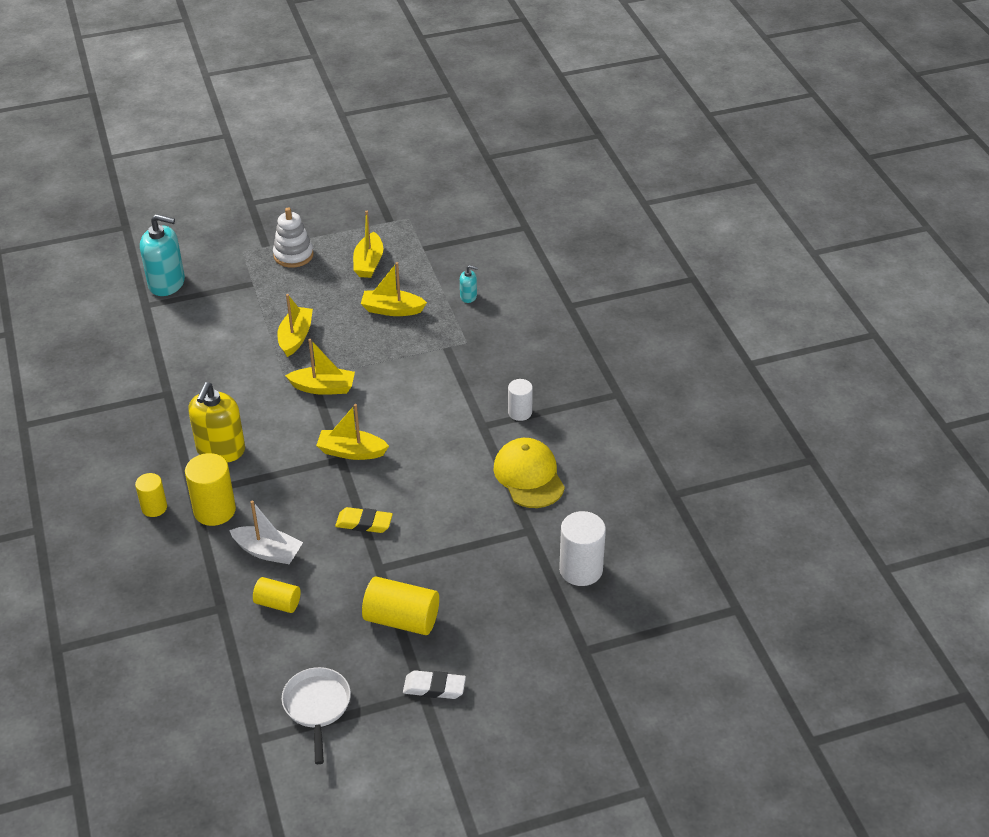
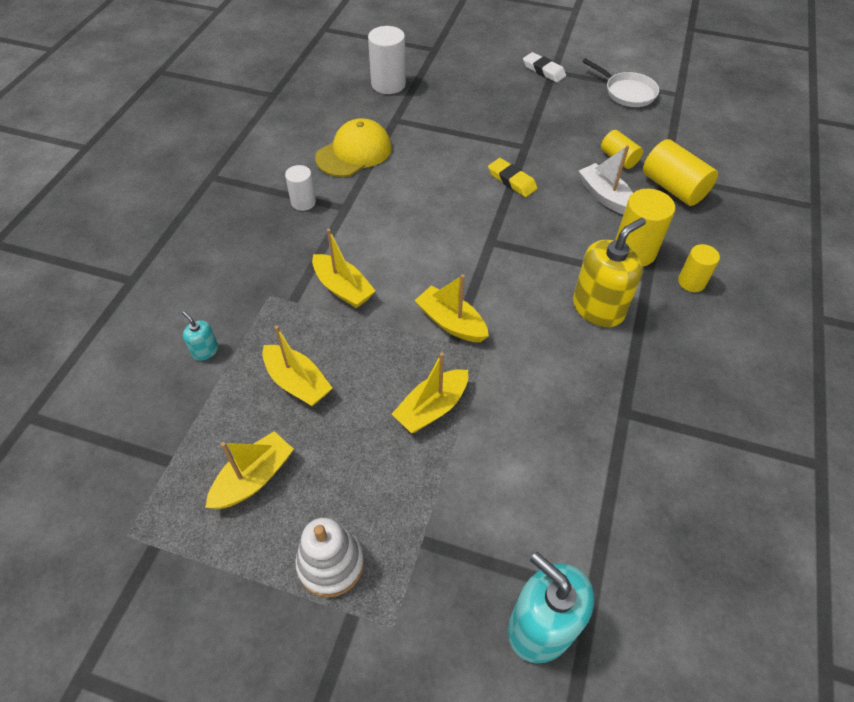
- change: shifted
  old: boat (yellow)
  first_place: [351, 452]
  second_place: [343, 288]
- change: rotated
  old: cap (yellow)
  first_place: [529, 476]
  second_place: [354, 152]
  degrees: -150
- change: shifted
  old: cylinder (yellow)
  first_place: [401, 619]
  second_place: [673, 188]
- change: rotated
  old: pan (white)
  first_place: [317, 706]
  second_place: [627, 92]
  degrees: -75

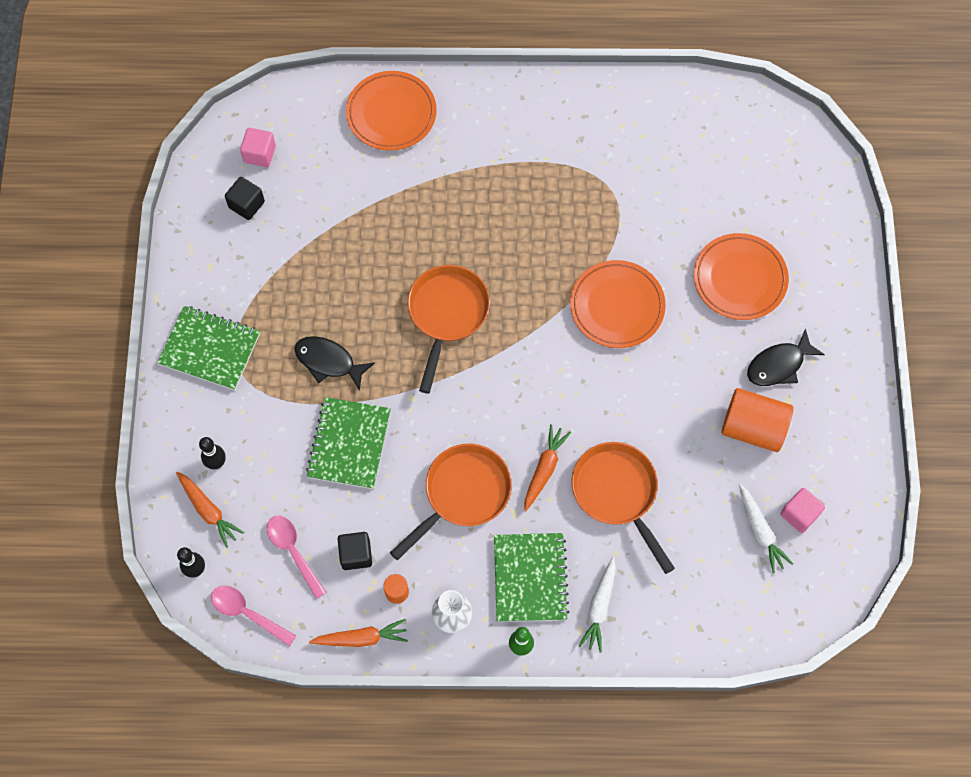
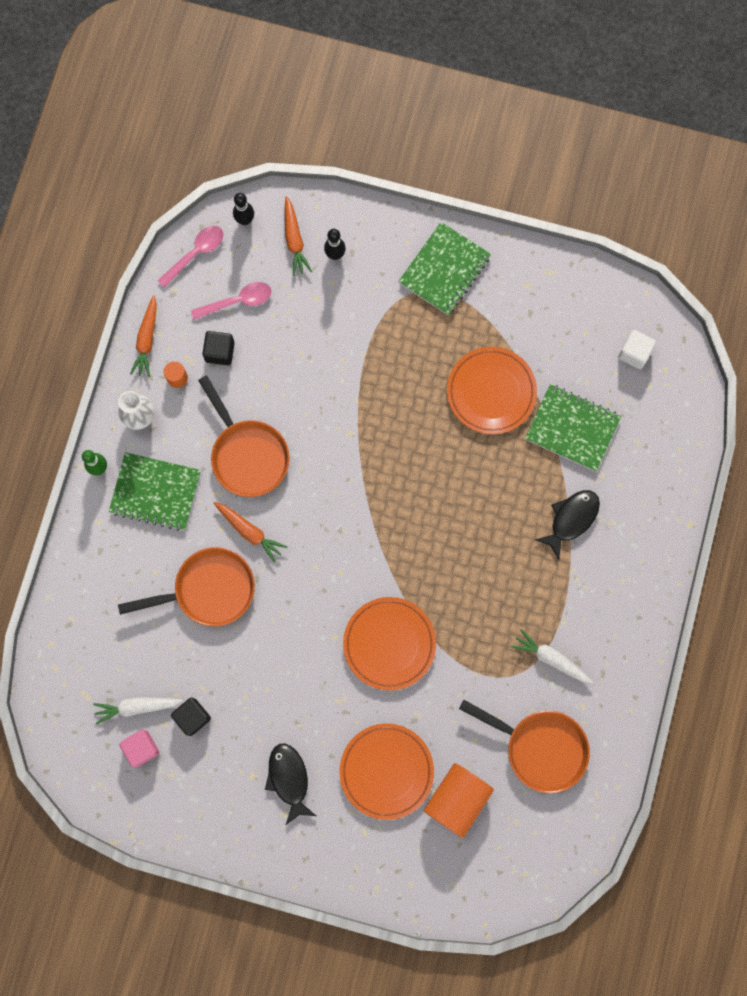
- change: shifted
  old: plate (orange)
  first_place: [391, 114]
  second_place: [491, 392]
- change: repainted
  old: cube (pink)
  new: cube (white)
  first_place: [260, 154]
  second_place: [634, 353]
- change: shifted
  old: cube (black)
  first_place: [246, 204]
  second_place: [192, 717]
- change: shifted
  old: pan (orange)
  first_place: [447, 314]
  second_place: [540, 747]
- change: shifted
  old: fish (black)
  first_place: [329, 361]
  second_place: [571, 519]
- change: shifted
  old: cylinder (orange)
  first_place: [753, 428]
  second_place: [457, 799]
- change: shifted
  old: notebook (green)
  first_place: [349, 444]
  second_place: [572, 428]
- change: rotated
  old: carrot (orange)
  first_place: [208, 510]
  second_place: [294, 240]
  degrees: -75
- change: shifted
  old: carrot (white)
  first_place: [599, 607]
  second_place: [551, 658]

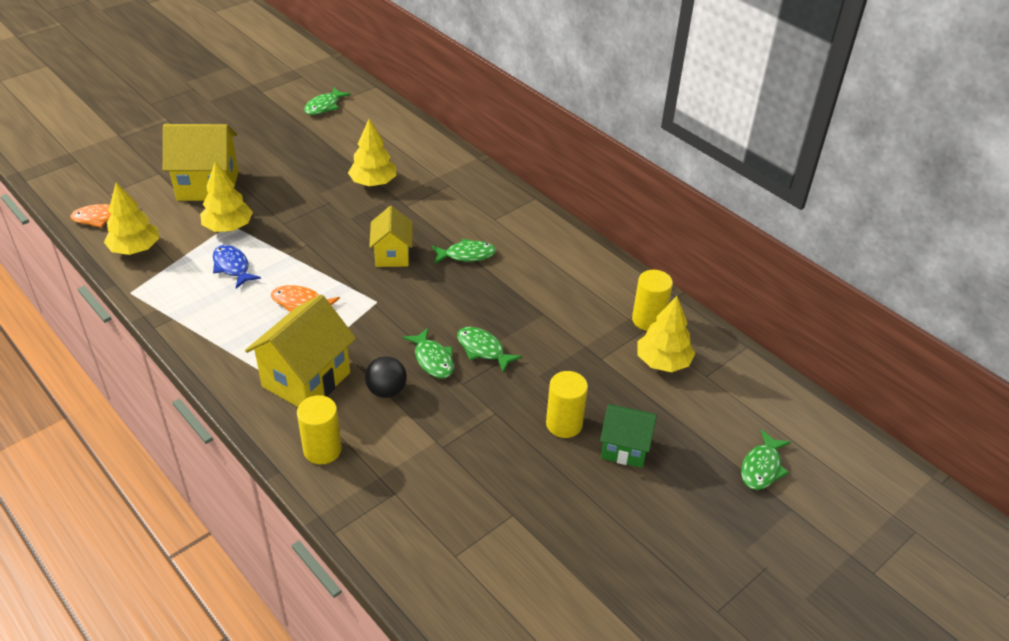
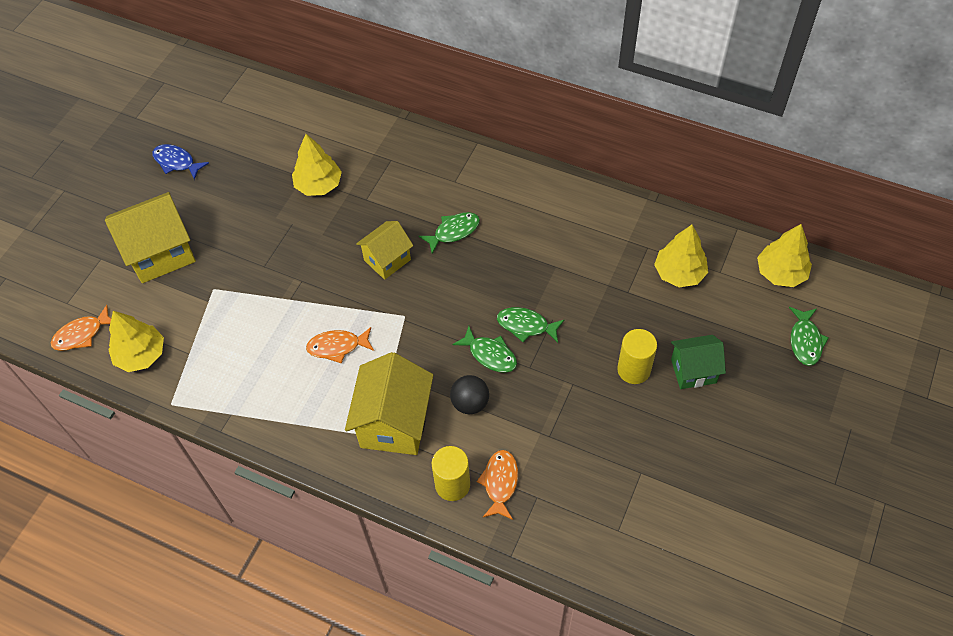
- change: gone
  old: fish (green)
  first_place: [324, 106]
- change: shifted
  old: tree (yellow)
  first_place: [228, 227]
  second_place: [781, 273]
- change: rotated
  old: house (yellow)
  first_place: [392, 255]
  second_place: [387, 260]
  degrees: 75
- change: shifted
  old: fish (blue)
  first_place: [232, 267]
  second_place: [176, 162]
- change: gone
  old: cylinder (yellow)
  first_place: [648, 320]
- change: new
  new: fish (orange)
  second_place: [500, 483]

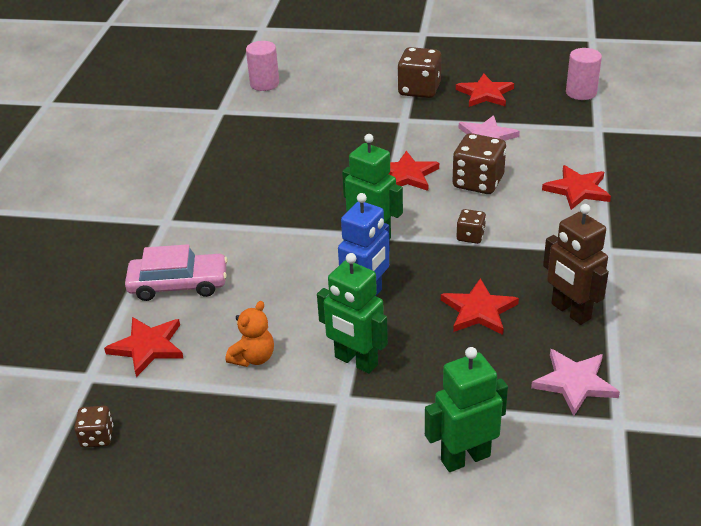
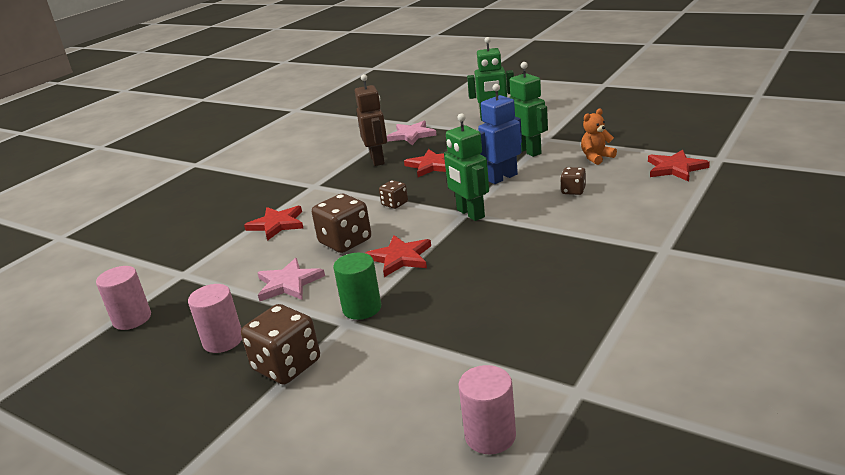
- change: swapped
  old: star (red)
  new: cylinder (pink)
  first_place: [485, 94]
  second_place: [223, 340]
- change: gone
  old: car (pink)
  first_place: [178, 284]
- change: shifted
  old: dice (brown)
  first_place: [97, 437]
  second_place: [573, 191]
- change: new
  new: cylinder (green)
  second_place: [362, 308]

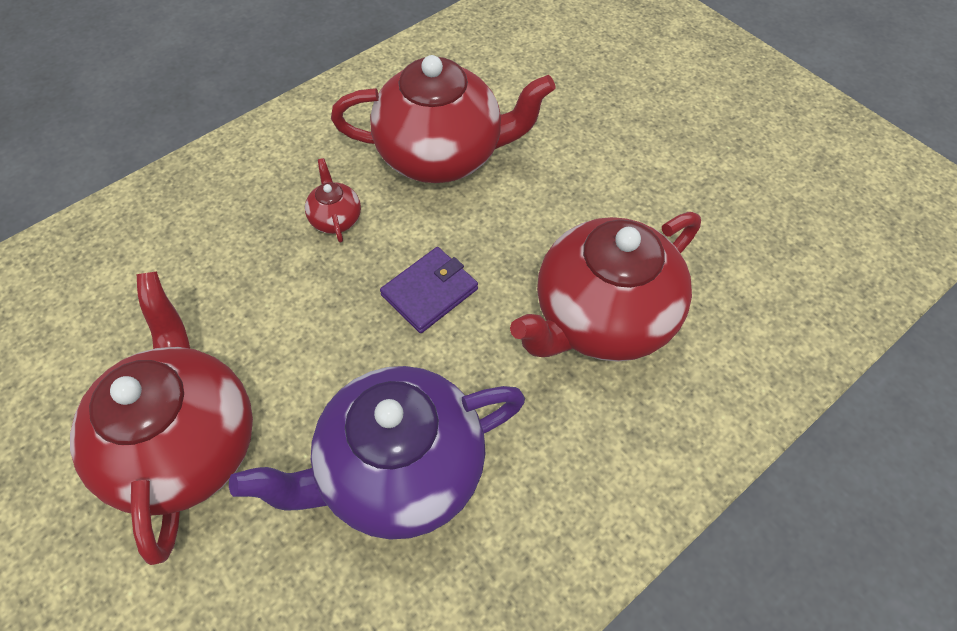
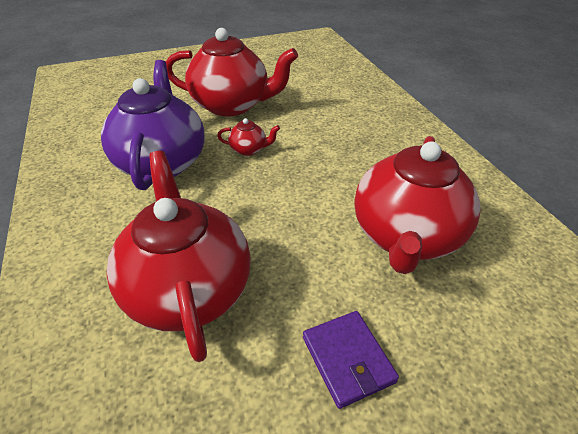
- change: shifted
  old: teapot (red)
  first_place: [335, 218]
  second_place: [249, 149]
- change: shifted
  old: wallet (purple)
  first_place: [429, 292]
  second_place: [348, 359]

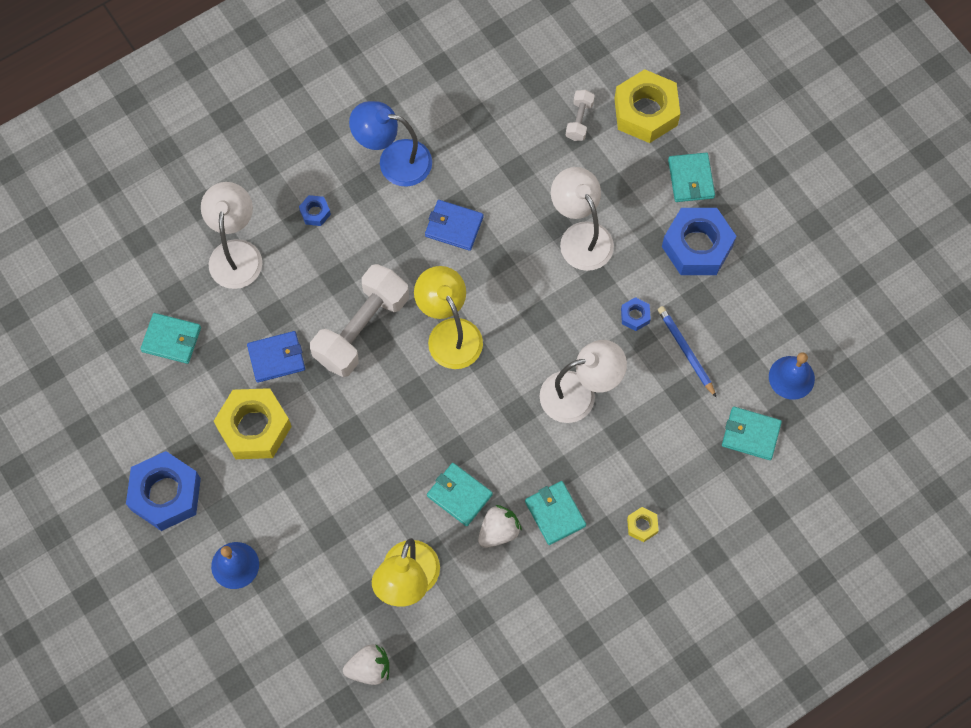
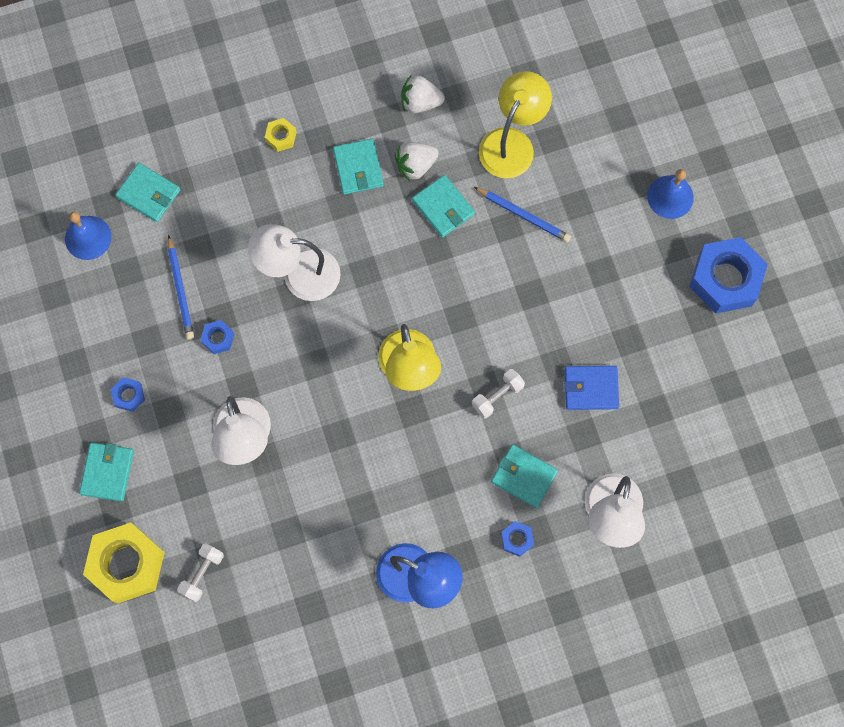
- change: gone
  old: wallet (blue)
  first_place: [454, 226]
- change: scaled
  old: nut (blue)
  first_place: [697, 246]
  second_place: [129, 395]
  factor: 0.44
- change: scaled
  old: dumbbell (white)
  first_place: [362, 329]
  second_place: [497, 396]
  factor: 0.46
- change: shifted
  old: wallet (turquoise)
  first_place: [171, 339]
  second_place: [524, 477]
- change: gone
  old: nut (yellow)
  first_place: [254, 427]
- change: shifted
  old: strawberry (white)
  first_place: [369, 668]
  second_place: [420, 102]
- change: new
  new: pencil (blue)
  second_place: [523, 215]

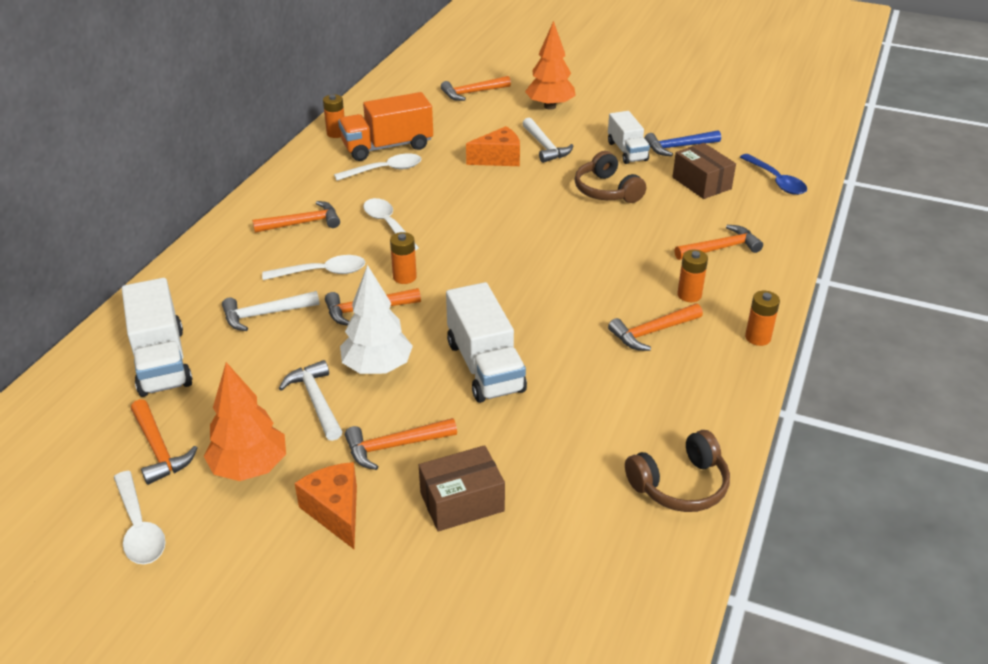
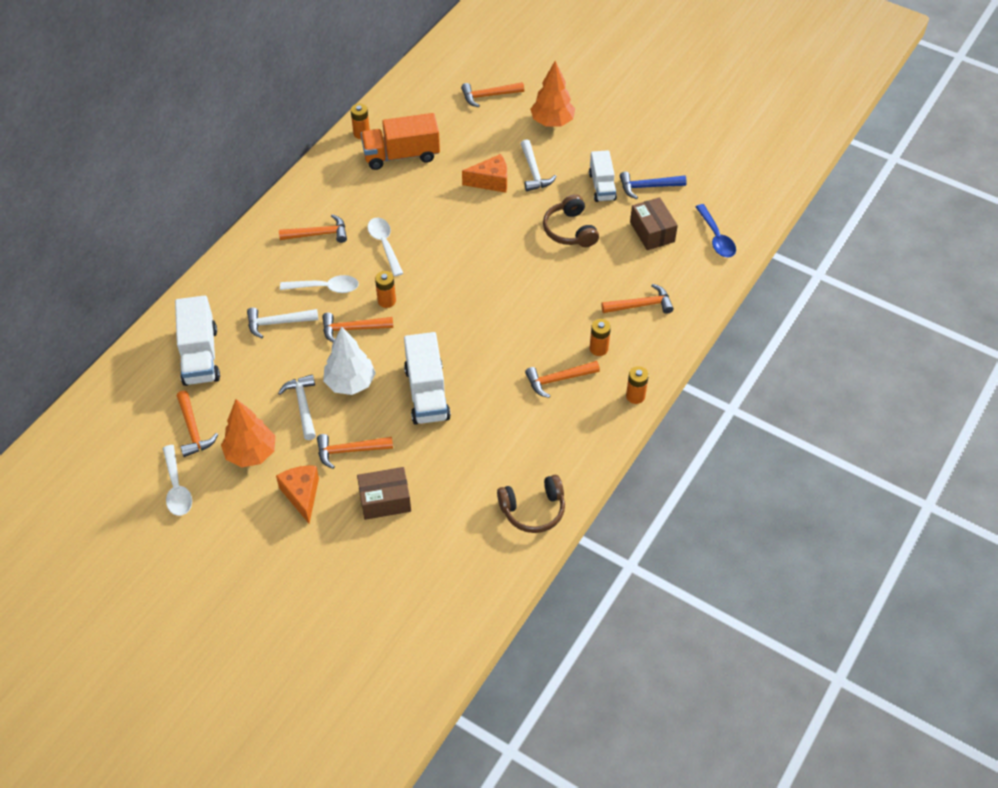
- change: gone
  old: spoon (white)
  first_place: [385, 170]

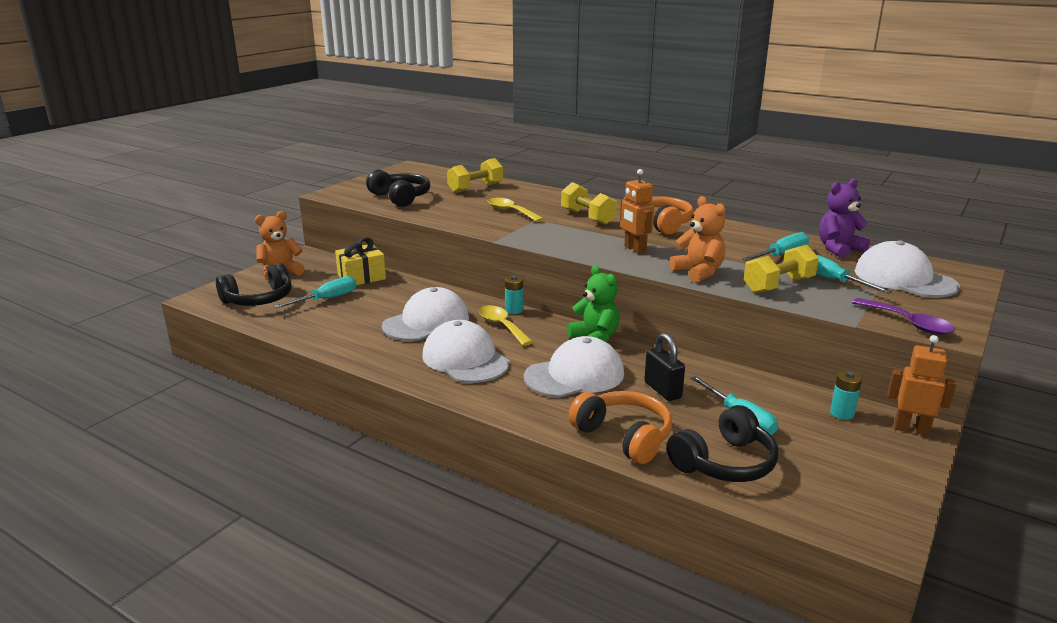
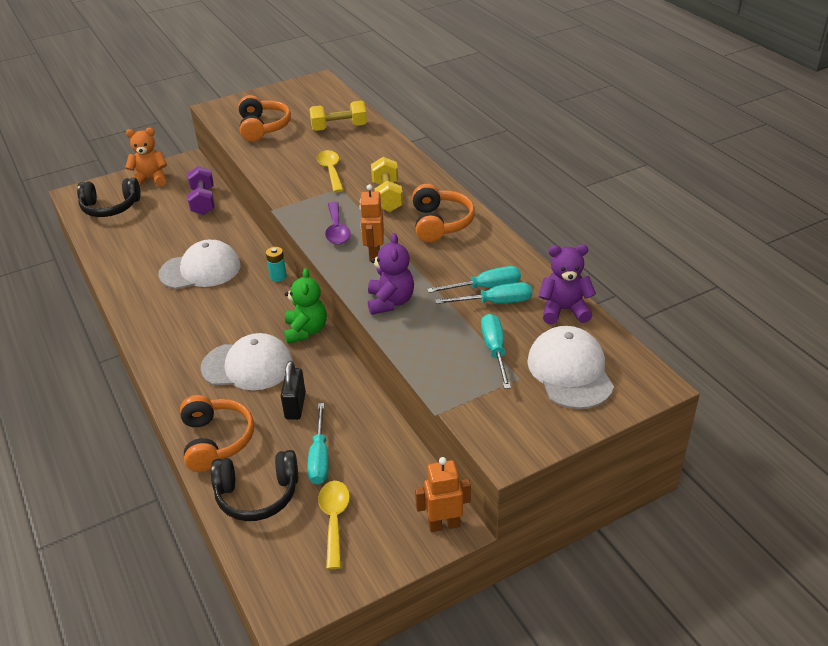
- change: repainted
  old: headphones (black)
  new: headphones (orange)
  first_place: [400, 198]
  second_place: [263, 127]
- change: repainted
  old: teddy bear (orange)
  new: teddy bear (purple)
  first_place: [698, 272]
  second_place: [390, 302]
- change: swapped
  old: gift (yellow)
  new: dumbbell (purple)
  first_place: [361, 277]
  second_place: [203, 201]
- change: gone
  old: dumbbell (yellow)
  first_place: [778, 285]
- change: shifted
  old: screwdriver (turquoise)
  first_place: [326, 299]
  second_place: [485, 287]
- change: shifted
  old: spoon (purple)
  first_place: [908, 323]
  second_place: [337, 230]
- change: shifted
  old: spoon (yellow)
  first_place: [502, 326]
  second_place: [334, 520]
- change: gone
  old: cap (white)
  first_place: [465, 359]
- change: rotated
  old: robot (orange)
  first_place: [911, 429]
  second_place: [444, 524]
  degrees: -60
- change: gone
  old: battery (turquoise)
  first_place: [842, 413]

